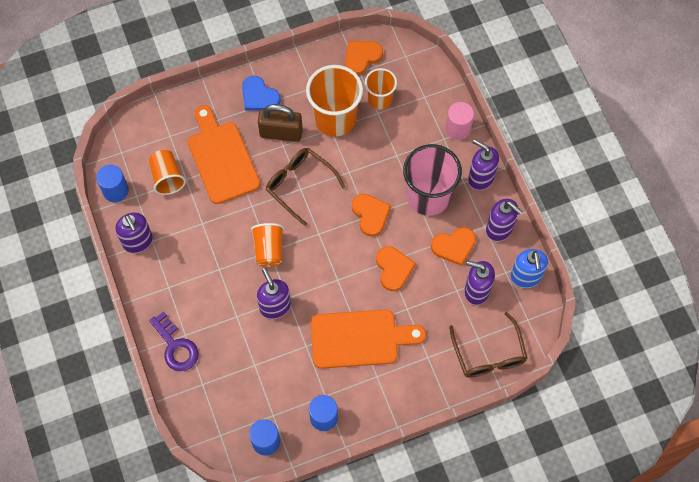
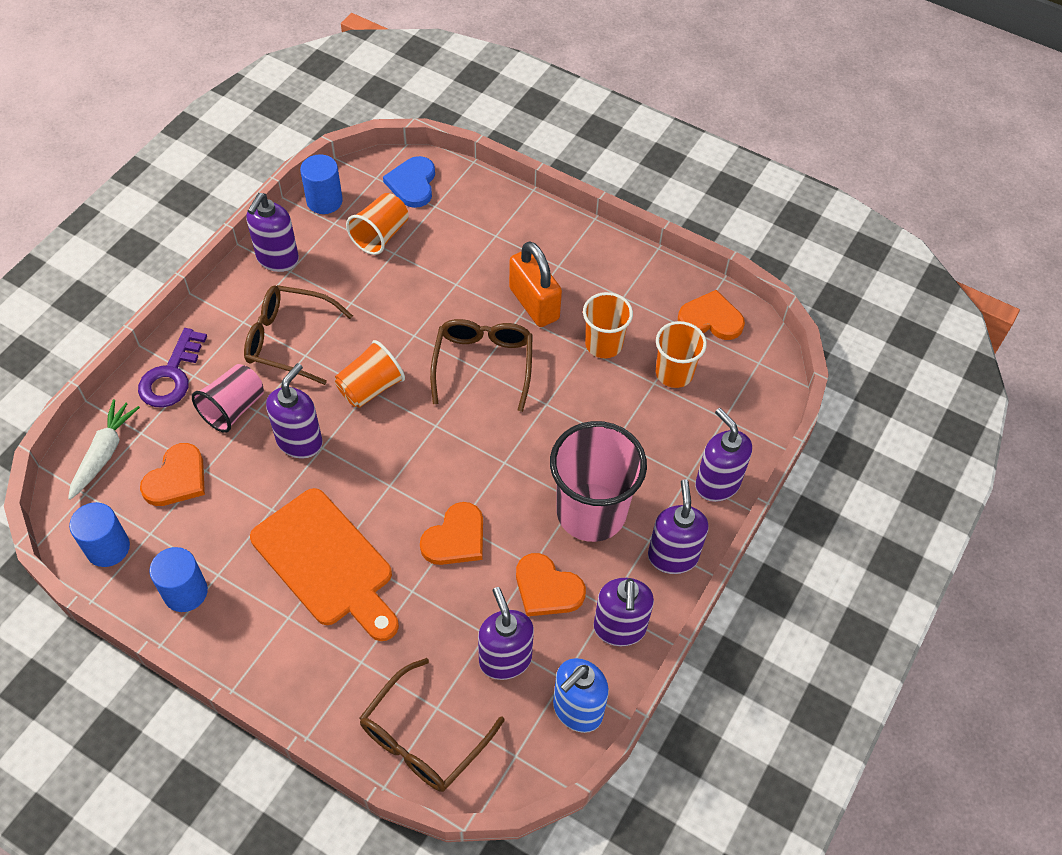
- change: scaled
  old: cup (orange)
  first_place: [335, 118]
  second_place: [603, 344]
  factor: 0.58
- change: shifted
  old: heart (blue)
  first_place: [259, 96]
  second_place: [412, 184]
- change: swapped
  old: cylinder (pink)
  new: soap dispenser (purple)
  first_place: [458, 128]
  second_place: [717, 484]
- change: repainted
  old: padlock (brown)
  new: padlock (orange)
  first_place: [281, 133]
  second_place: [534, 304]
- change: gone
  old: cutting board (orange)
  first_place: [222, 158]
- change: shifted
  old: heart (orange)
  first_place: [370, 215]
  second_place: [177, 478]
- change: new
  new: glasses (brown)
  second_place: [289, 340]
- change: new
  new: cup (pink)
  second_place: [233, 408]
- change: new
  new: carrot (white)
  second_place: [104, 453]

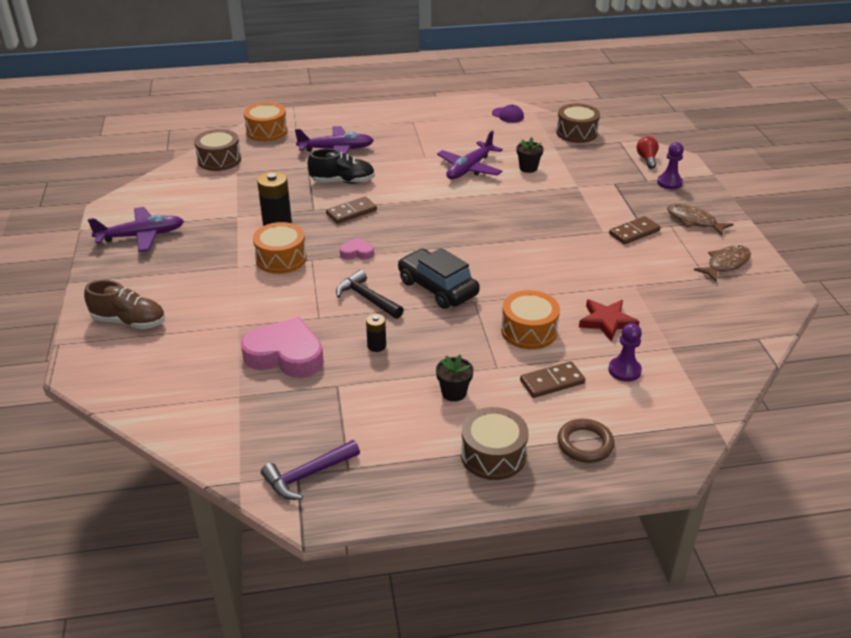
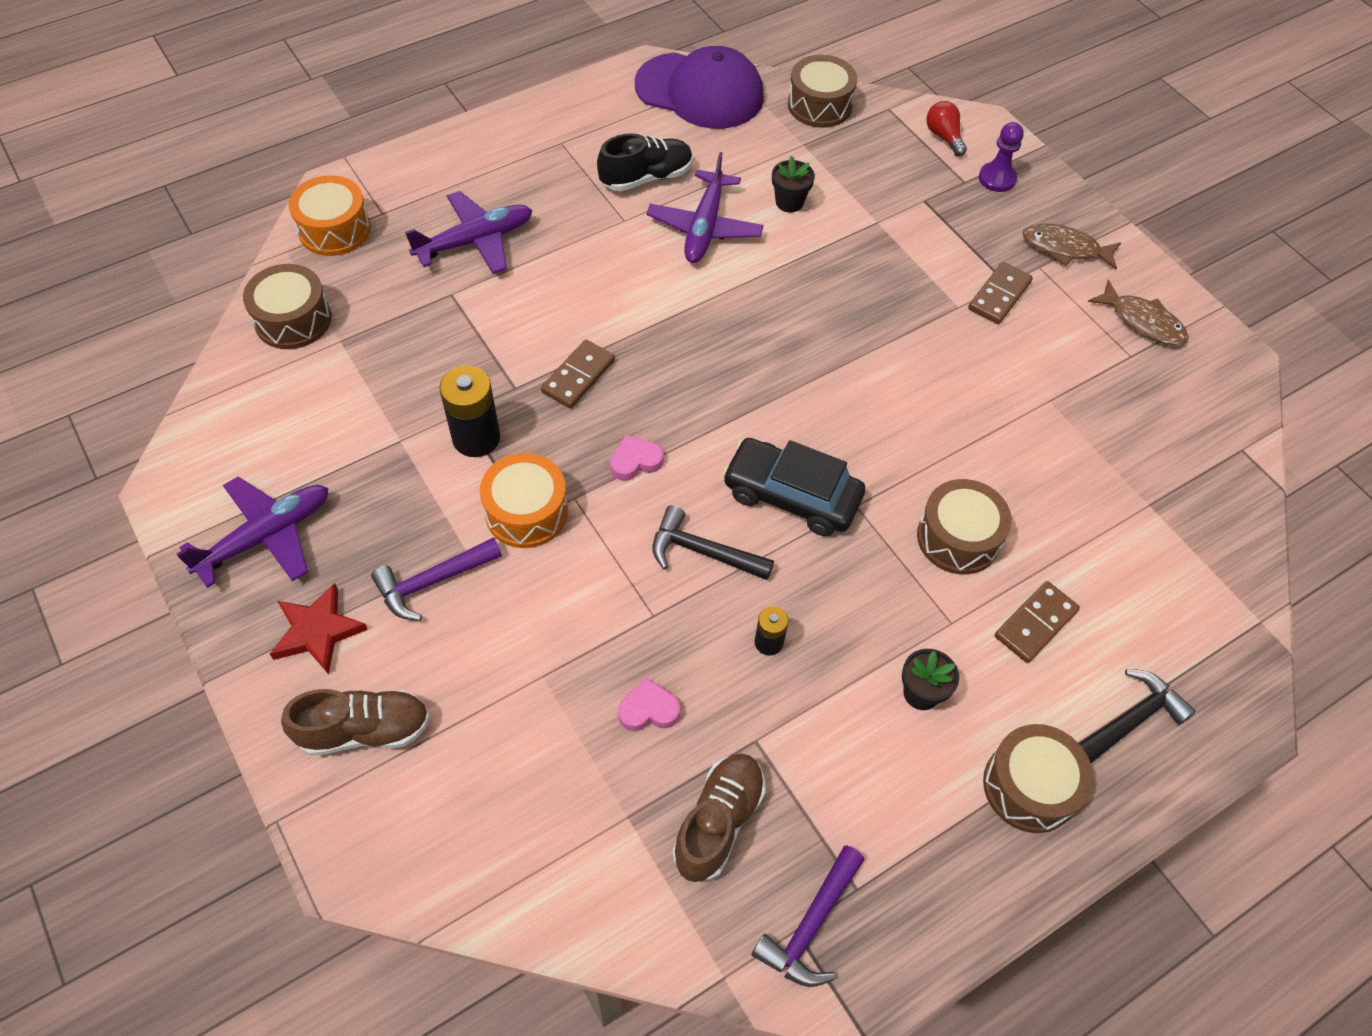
- change: scaled
  old: cap (purple)
  first_place: [508, 115]
  second_place: [700, 91]
  factor: 2.38
- change: shifted
  old: shoe (black)
  first_place: [342, 181]
  second_place: [646, 177]
- change: rotated
  old: fish (brown)
  first_place: [726, 264]
  second_place: [1142, 322]
  degrees: 105
- change: repainted
  old: drum (orange)
  new: drum (brown)
  first_place: [529, 331]
  second_place: [958, 538]
- change: shifted
  old: star (red)
  first_place: [607, 321]
  second_place: [317, 631]
- change: scaled
  old: heart (pink)
  first_place: [285, 355]
  second_place: [648, 710]
  factor: 0.48
- change: gone
  old: pawn (purple)
  first_place: [624, 370]
- change: swapped
  old: ring (brown)
  new: hammer (black)
  first_place: [585, 444]
  second_place: [1130, 720]
- change: new
  new: hammer (purple)
  second_place: [432, 582]
- change: new
  new: shoe (brown)
  second_place: [718, 822]

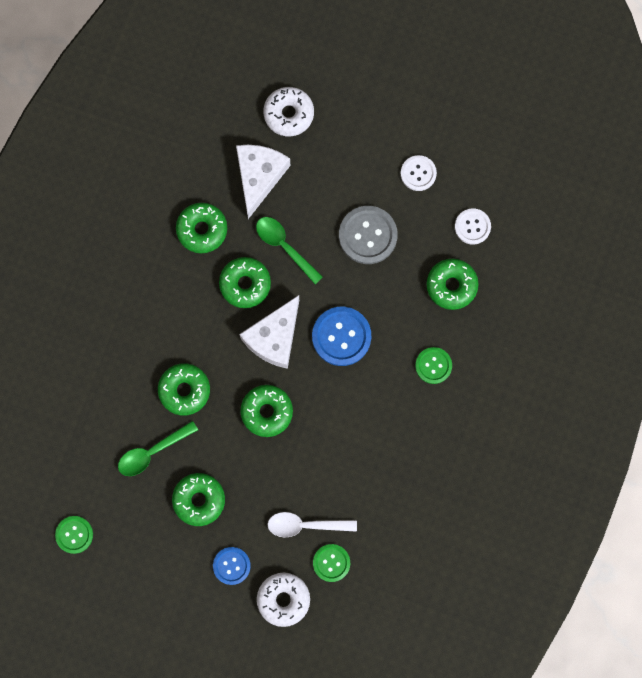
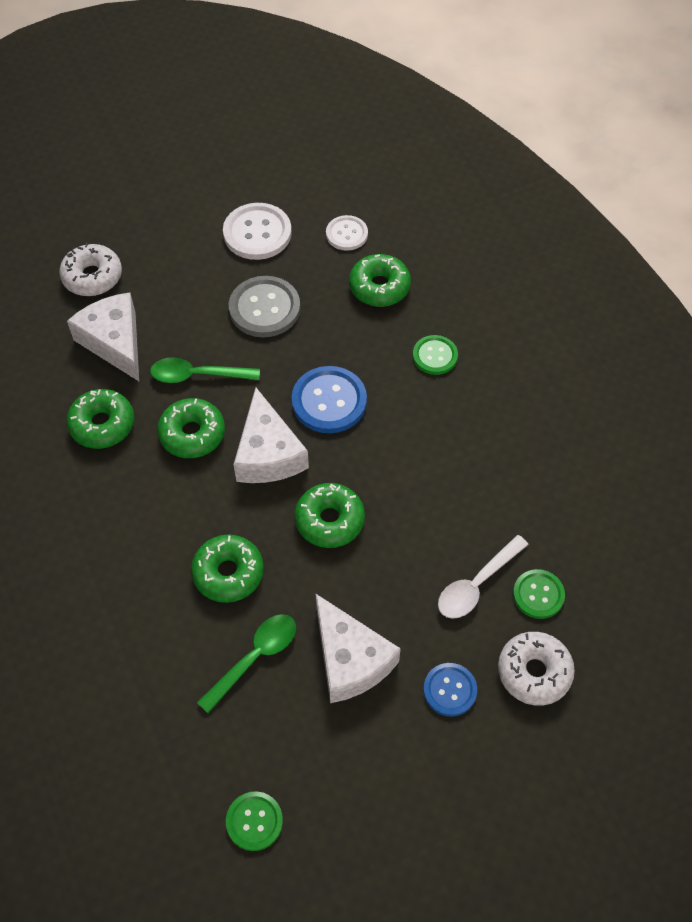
- change: scaled
  old: button (white)
  first_place: [418, 173]
  second_place: [257, 233]
  factor: 1.62
- change: rotated
  old: spoon (green)
  first_place: [152, 452]
  second_place: [254, 658]
  degrees: -150
- change: swapped
  old: donut (green)
  new: cheese (white)
  first_place: [199, 500]
  second_place: [350, 659]

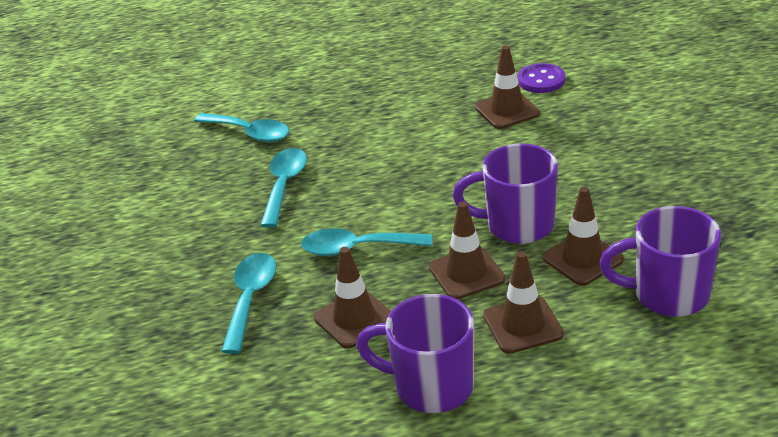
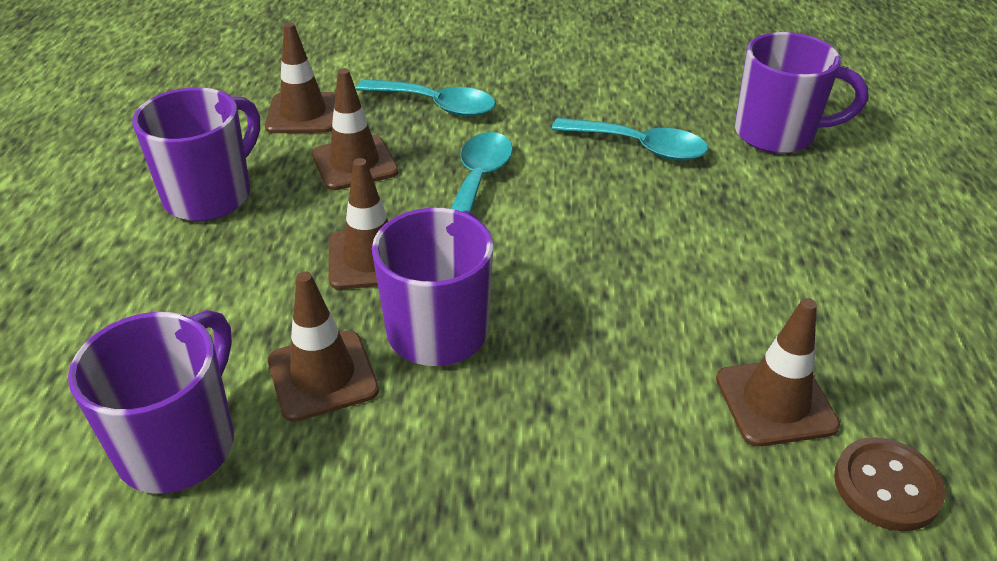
- change: repainted
  old: button (purple)
  new: button (brown)
  first_place: [541, 80]
  second_place: [886, 486]
- change: swapped
  old: spoon (turquoise)
  new: mug (purple)
  first_place: [249, 133]
  second_place: [777, 134]
- change: shifted
  old: traffic cone (brown)
  first_place: [523, 325]
  second_place: [303, 114]

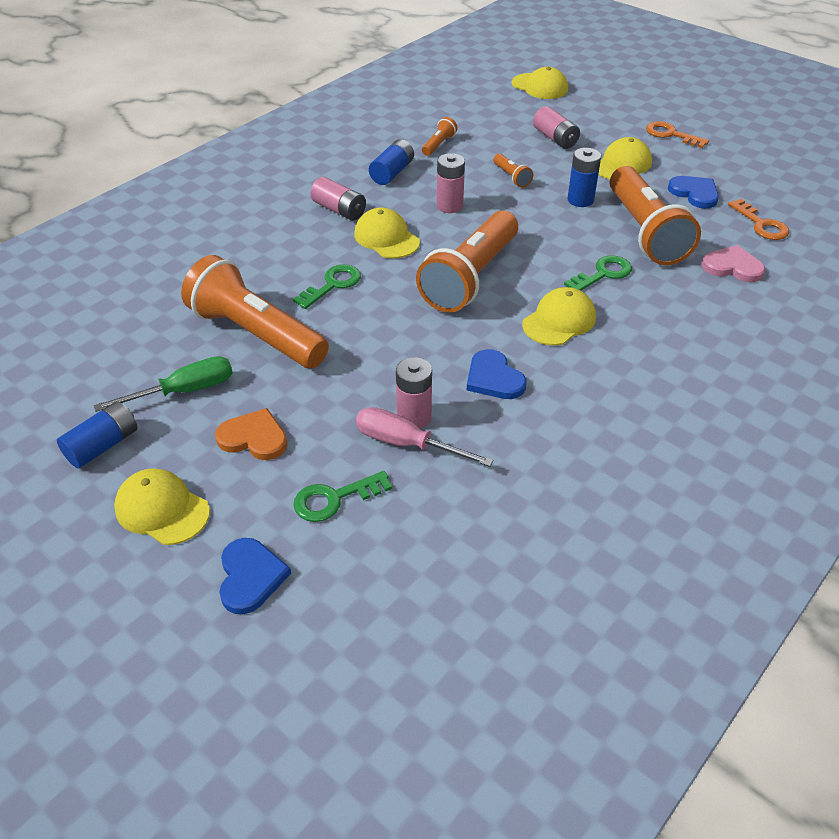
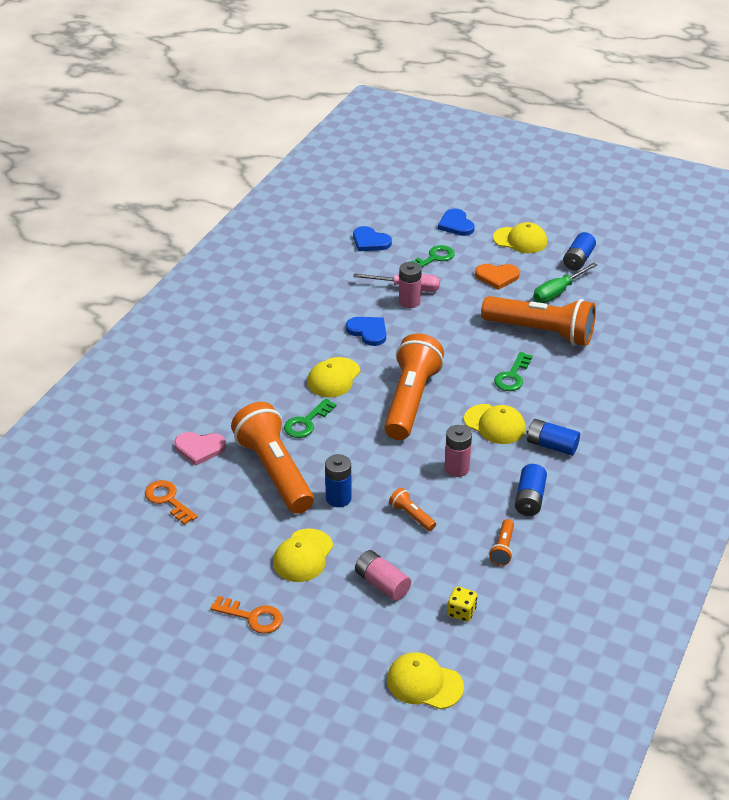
- change: shifted
  old: heart (blue)
  first_place: [694, 193]
  second_place: [370, 241]
- change: repainted
  old: battery (pink)
  new: battery (blue)
  first_place: [339, 210]
  second_place: [551, 445]
- change: new
  new: dice (yellow)
  second_place: [461, 612]

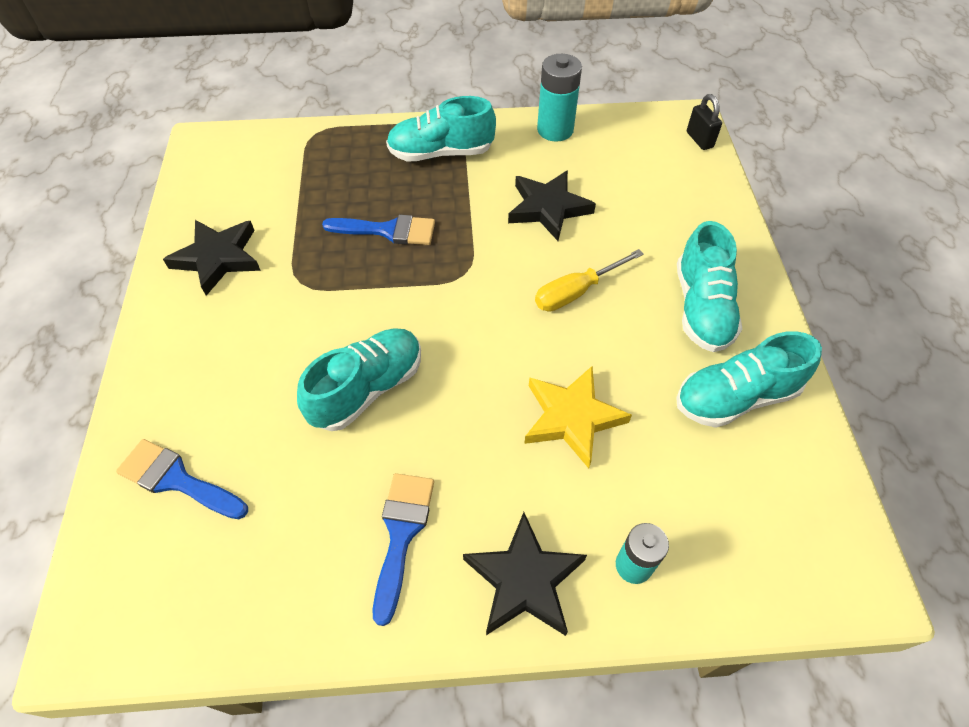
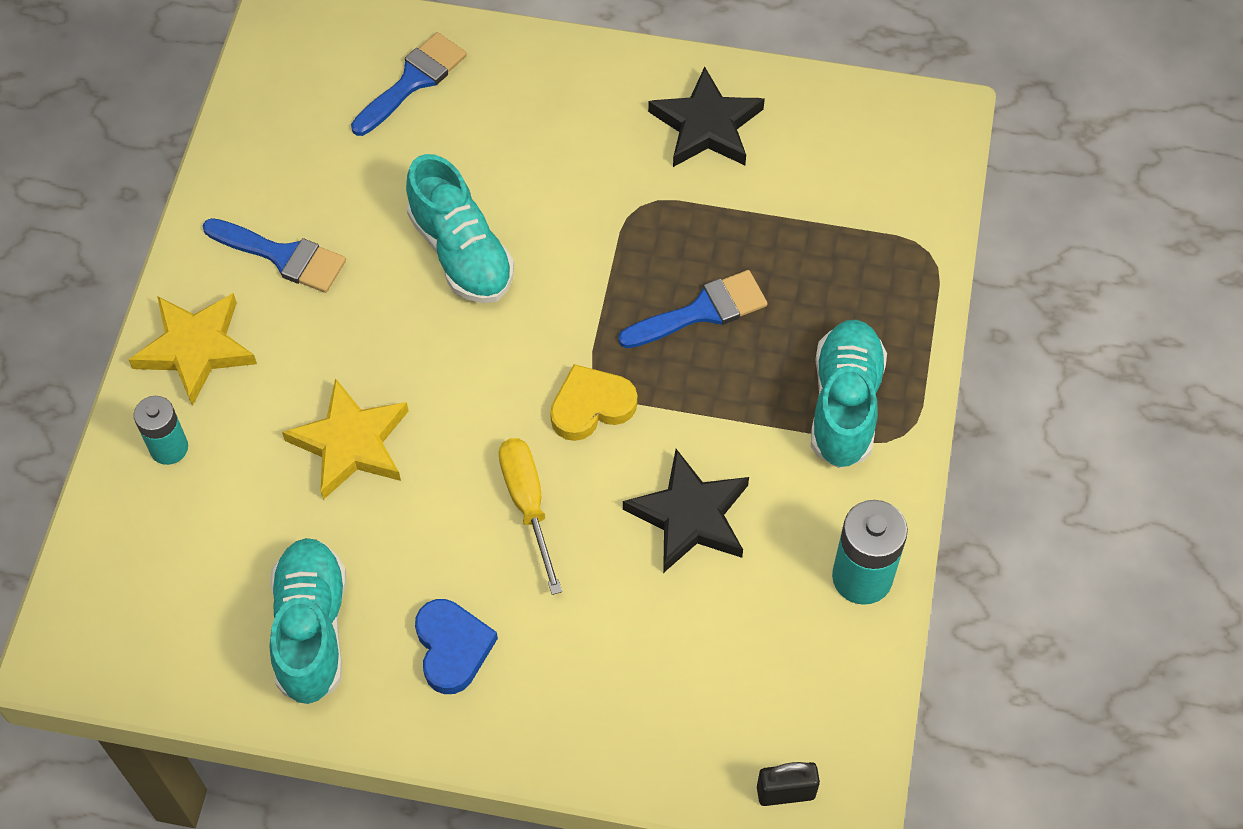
- change: rotated
  old: brush (blue)
  first_place: [388, 230]
  second_place: [702, 311]
  degrees: -135
- change: swapped
  old: shoe (turquoise)
  new: heart (blue)
  first_place: [702, 308]
  second_place: [452, 648]
- change: repainted
  old: star (black)
  new: star (yellow)
  first_place: [524, 580]
  second_place: [195, 349]
- change: new
  new: heart (yellow)
  second_place: [591, 406]

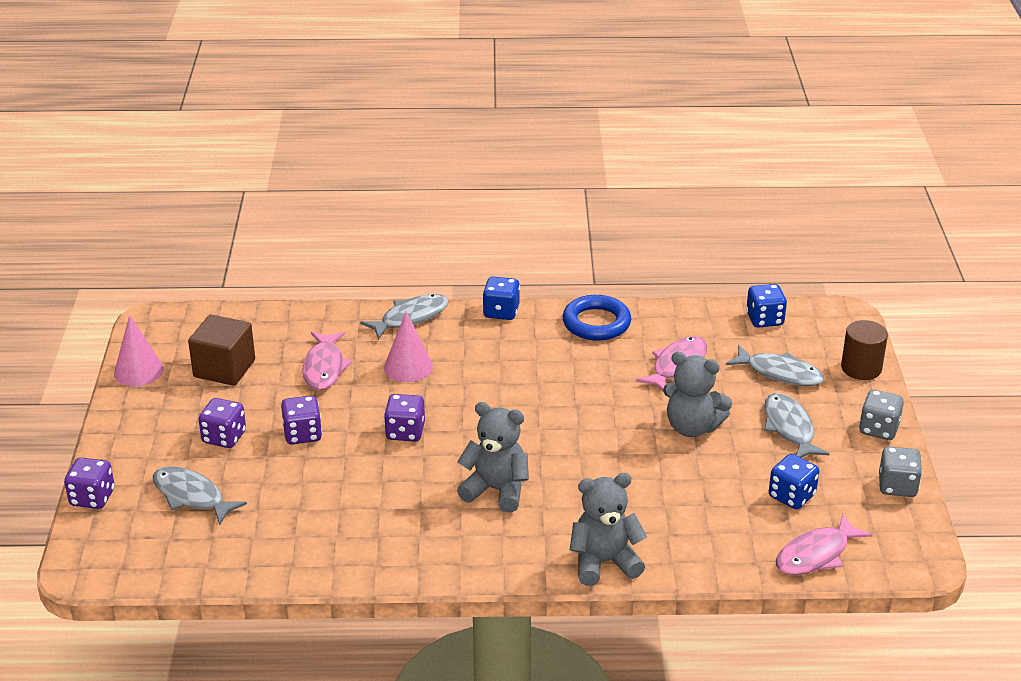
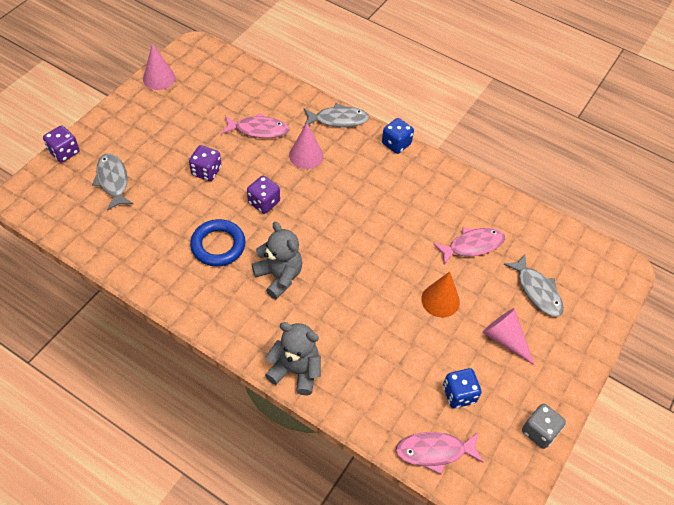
- change: gone
  old: dice (blue)
  first_place: [764, 319]
- change: shifted
  old: ring (blue)
  first_place: [596, 323]
  second_place: [218, 245]
- change: gone
  old: cube (brown)
  first_place: [224, 368]
- change: gone
  old: cylinder (brown)
  first_place: [861, 368]
- change: rotated
  old: fish (pink)
  first_place: [324, 367]
  second_place: [258, 130]
  degrees: -120
- change: swapped
  old: teddy bear (grey)
  new: cone (orange)
  first_place: [692, 427]
  second_place: [440, 300]
- change: gone
  old: dice (grey)
  first_place: [878, 429]
- change: swapped
  old: fish (grey)
  new: cone (pink)
  first_place: [789, 428]
  second_place: [505, 339]
- change: gone
  old: dice (purple)
  first_place: [224, 437]

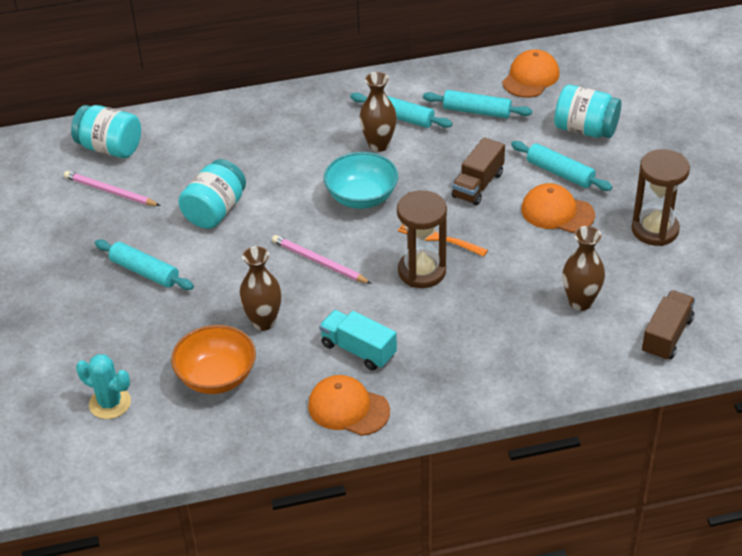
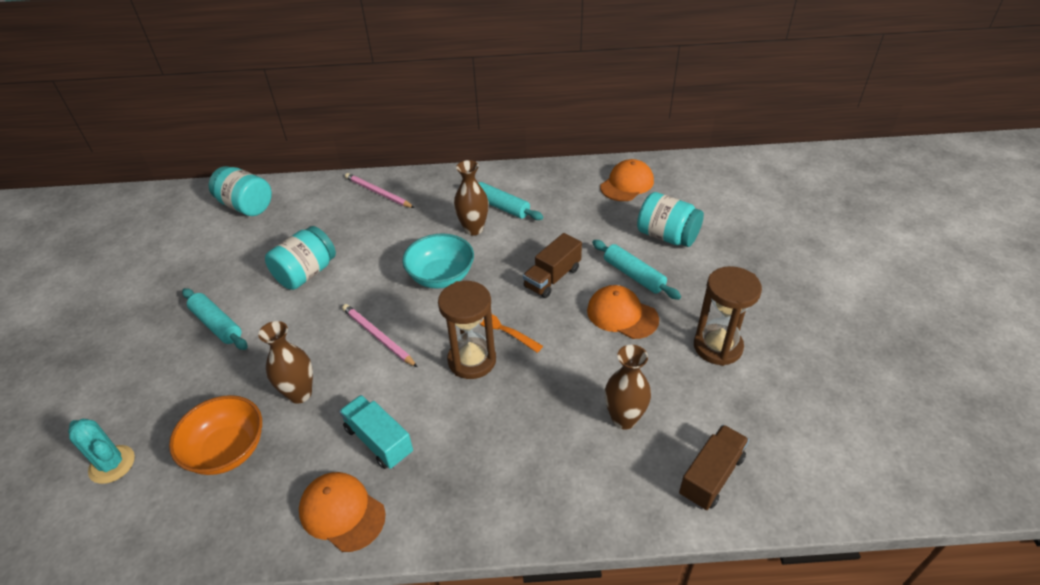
- change: gone
  old: rolling pin (turquoise)
  first_place: [476, 111]
- change: shifted
  old: pencil (pink)
  first_place: [110, 191]
  second_place: [378, 193]

